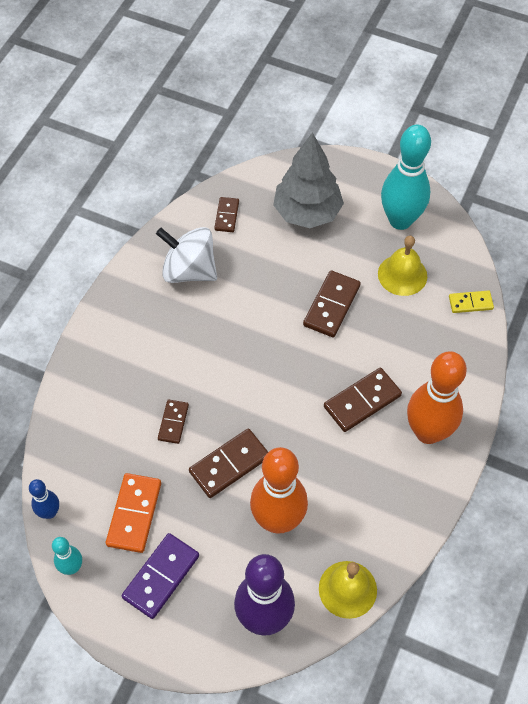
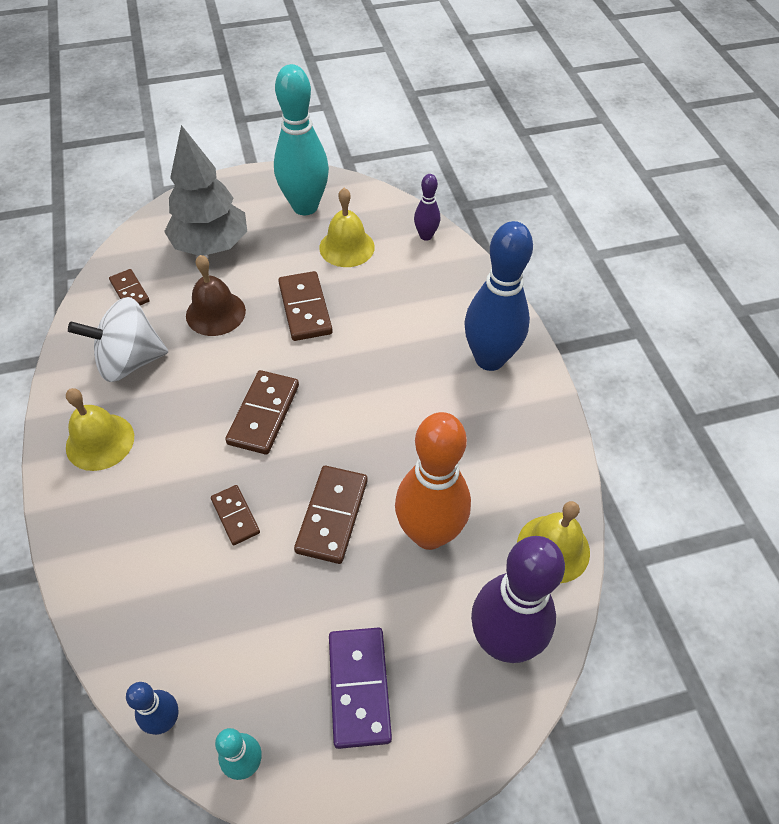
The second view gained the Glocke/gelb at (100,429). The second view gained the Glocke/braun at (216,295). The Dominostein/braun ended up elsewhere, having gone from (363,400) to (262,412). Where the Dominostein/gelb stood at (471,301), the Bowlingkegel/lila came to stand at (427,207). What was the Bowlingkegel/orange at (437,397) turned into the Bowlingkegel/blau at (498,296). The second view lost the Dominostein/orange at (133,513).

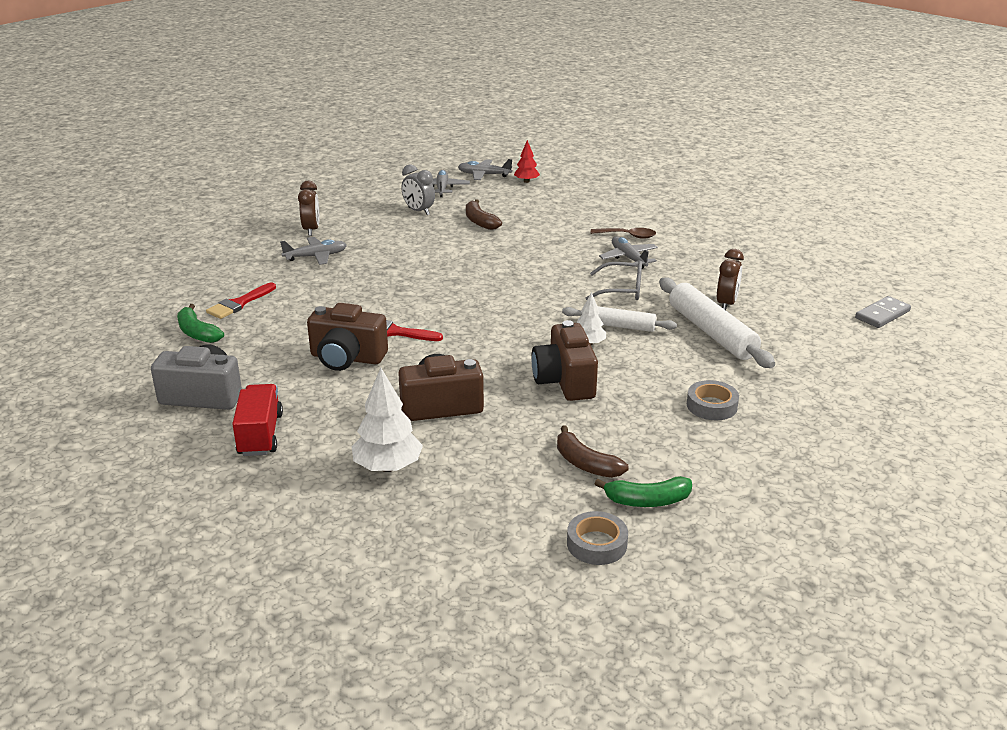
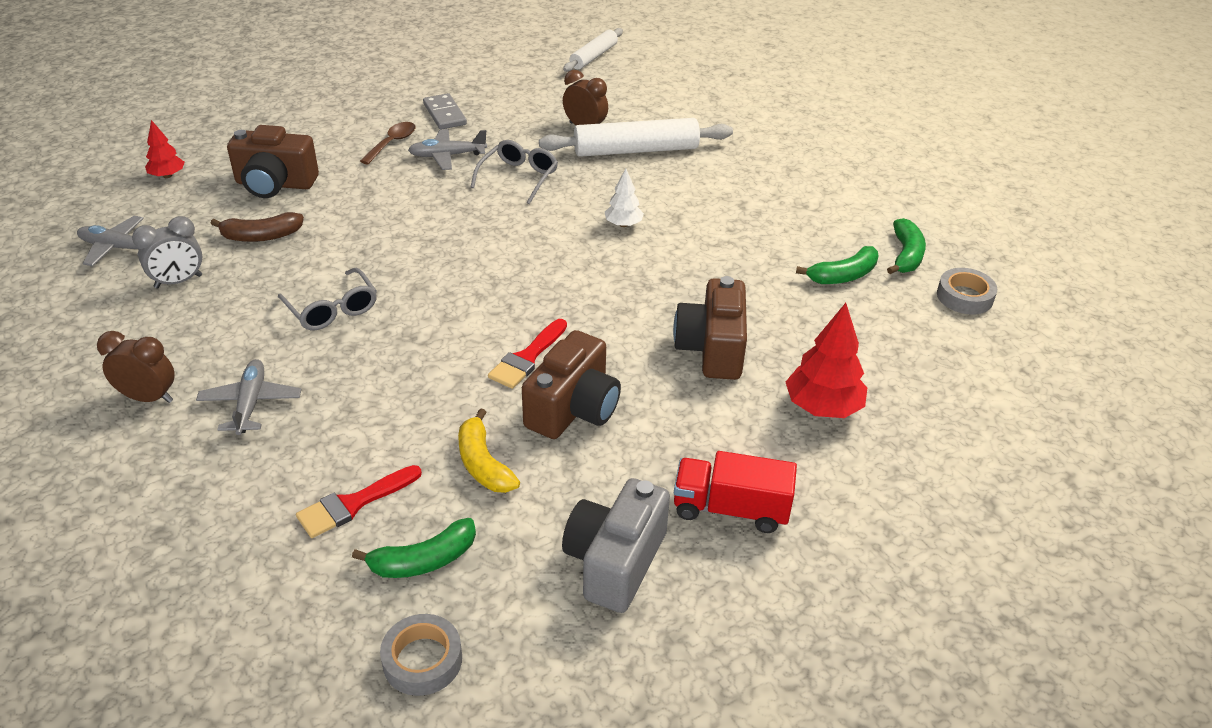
The Kamera/braun ended up elsewhere, having gone from (564,360) to (273,161). The second view gained the Brille/grau at (327,299). The Pinsel/rot at (241,300) ended up facing another way, 90 degrees clockwise from before. The Klebeband/grau ended up elsewhere, having gone from (713,400) to (421,655). The Dominostein/grau ended up elsewhere, having gone from (883,312) to (445,111). The second view gained the Banane/gelb at (489,450). The Nudelholz/weiß ended up elsewhere, having gone from (619,319) to (593,50). What was the Baum/weiß at (387,420) turned into the Baum/rot at (826,360). What was the Banane/braun at (593,451) turned into the Banane/grün at (837,265). The second view lost the Flugzeug/grau at (485,169).

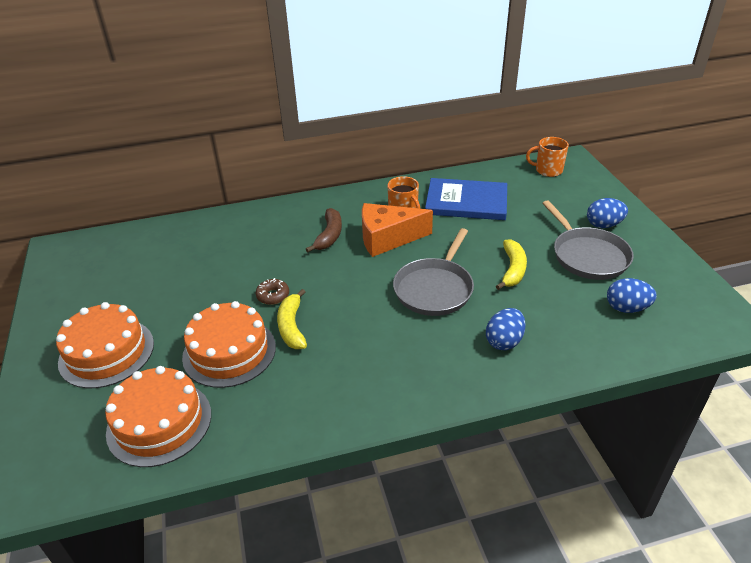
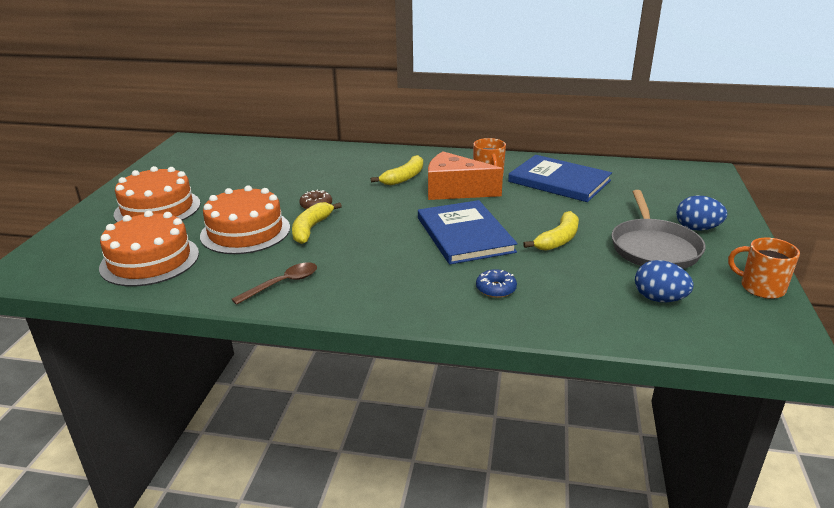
The second view gained the Löffel/braun at (274,283). What was the Banane/braun at (324,230) turned into the Banane/gelb at (397,170). Where the Pfanne/grau stood at (433,272), the Buch/blau came to stand at (468,232). Where the Ei/blau stood at (506,329), the Donut/blau came to stand at (496,283). The Tasse/orange ended up elsewhere, having gone from (547,157) to (764,268).

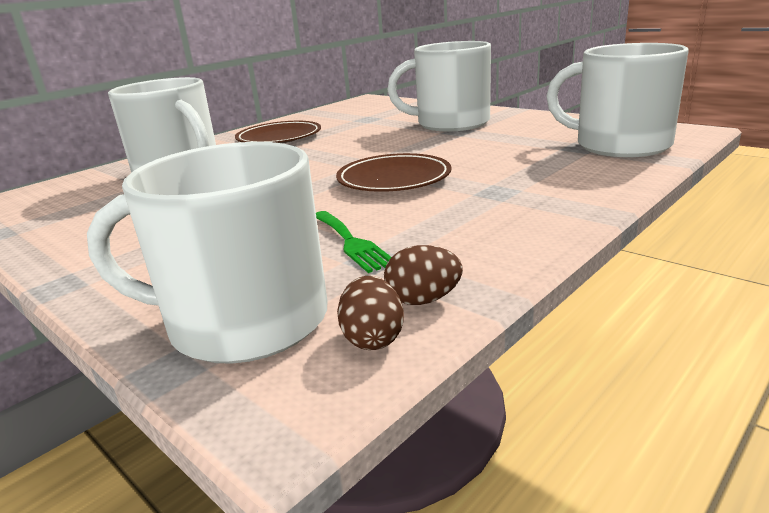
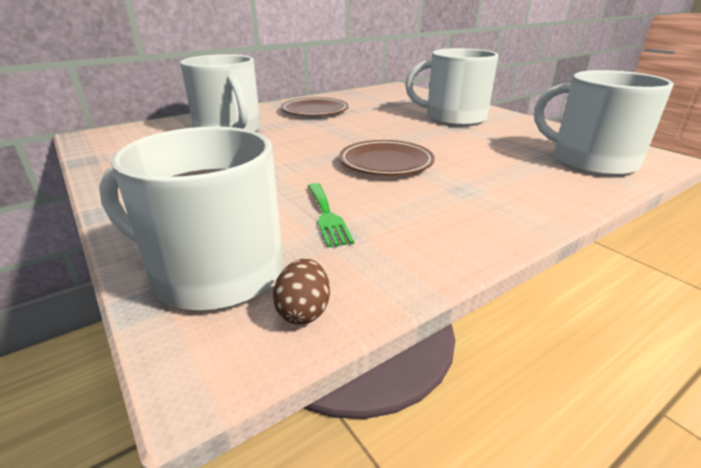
The second view lost the Ei/braun at (423,275).

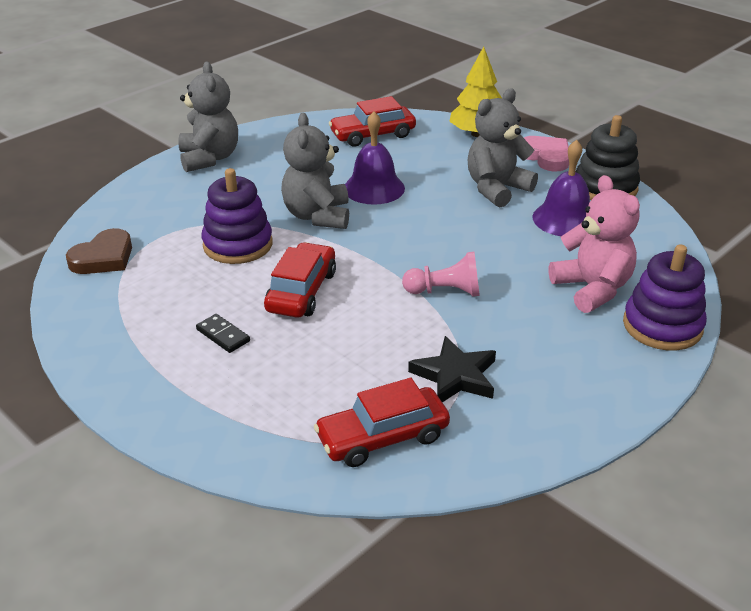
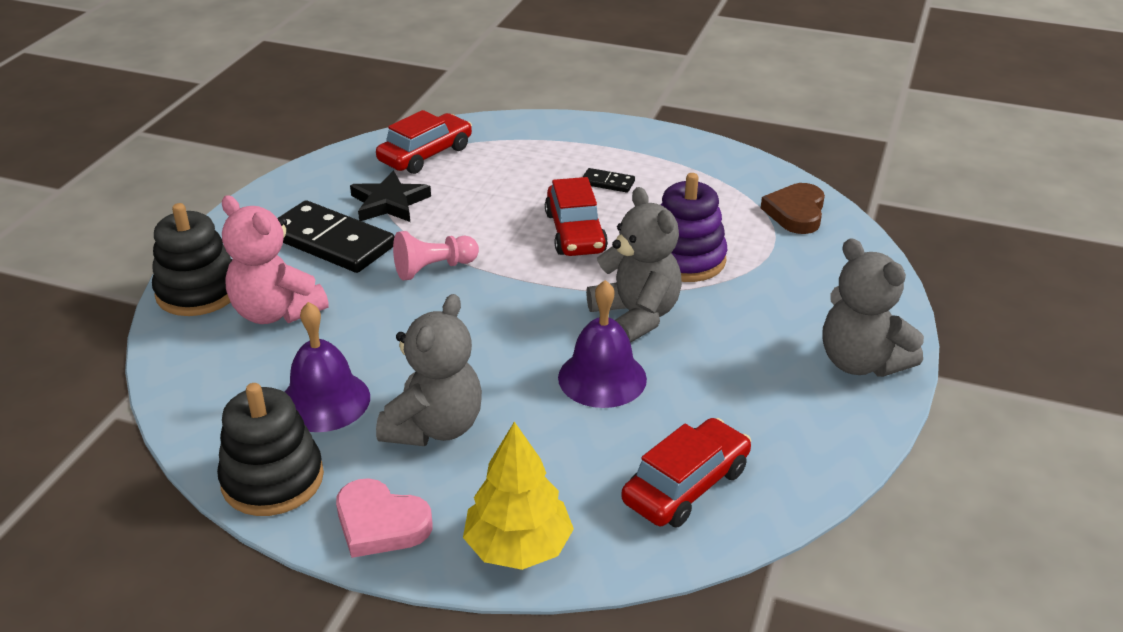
What was the Stapelspielzeug/lila at (665,298) turned into the Stapelspielzeug/schwarz at (192,259). The second view gained the Dominostein/schwarz at (336,236).

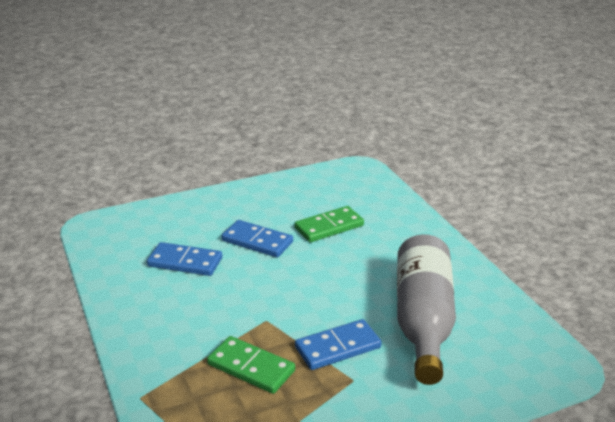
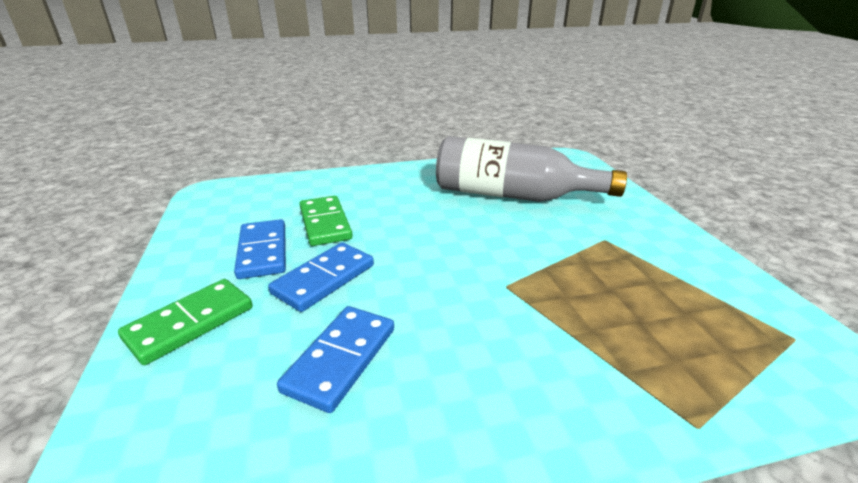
The Dominostein/grün ended up elsewhere, having gone from (251,365) to (185,322). The Dominostein/blau ended up elsewhere, having gone from (338,344) to (260,249).

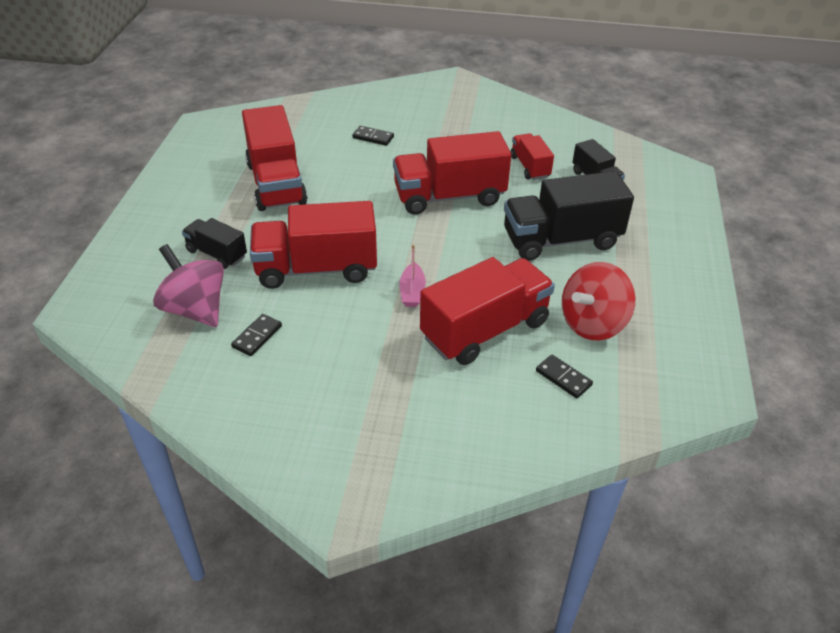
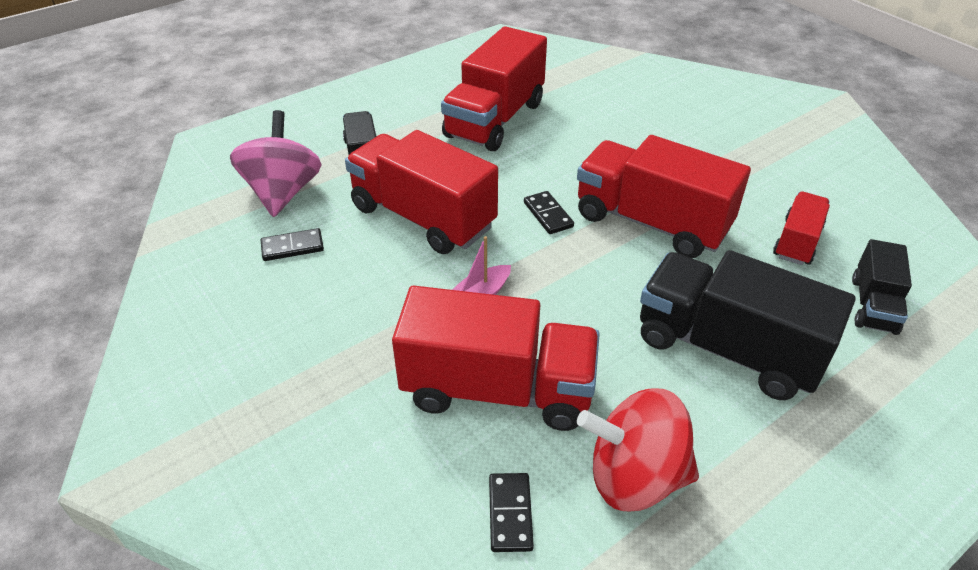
The Dominostein/schwarz ended up elsewhere, having gone from (373,136) to (549,212).

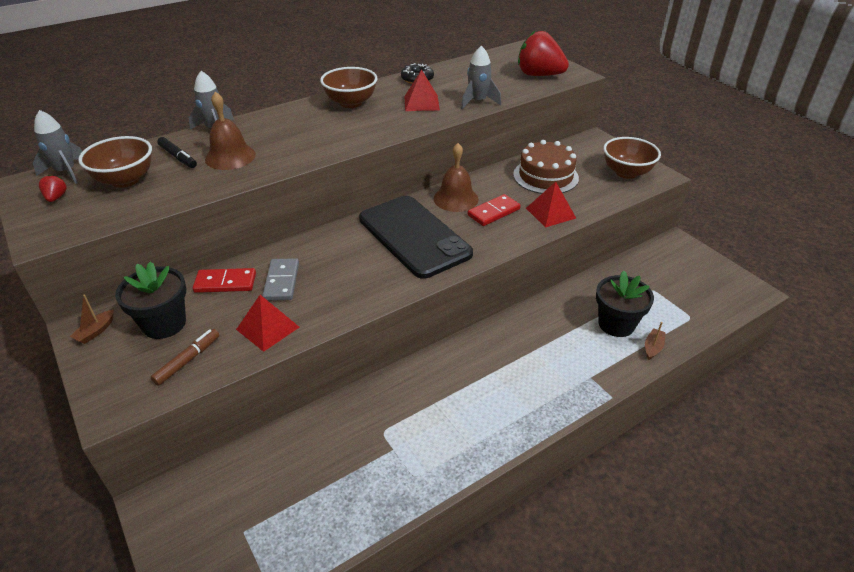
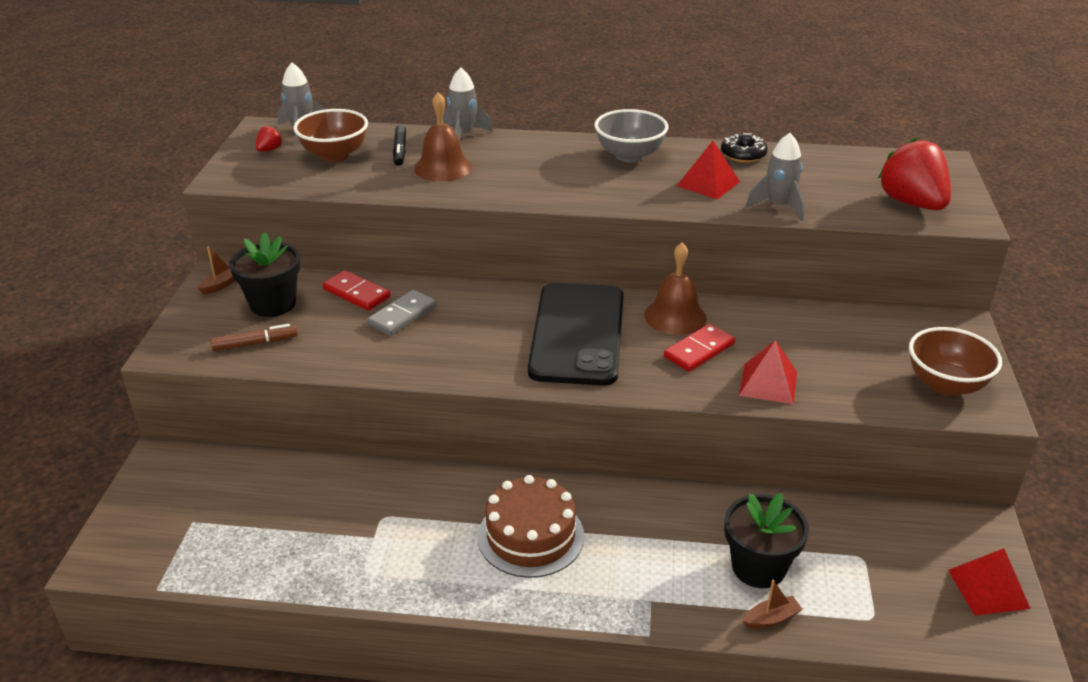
The Boot/braun at (92,319) ended up facing another way, 150 degrees clockwise from before. The Kuchen/braun ended up elsewhere, having gone from (546,167) to (531,526). What was the Schüssel/braun at (348,87) turned into the Schüssel/grau at (631,136). The Dominostein/rot at (494,210) ended up facing another way, 45 degrees counterclockwise from before. The Pyramide/rot ended up elsewhere, having gone from (267,323) to (989,582).

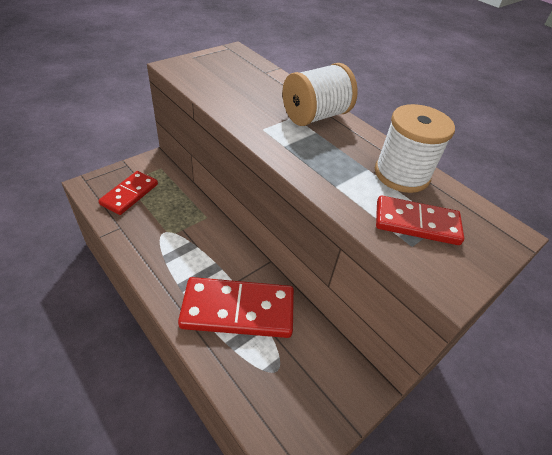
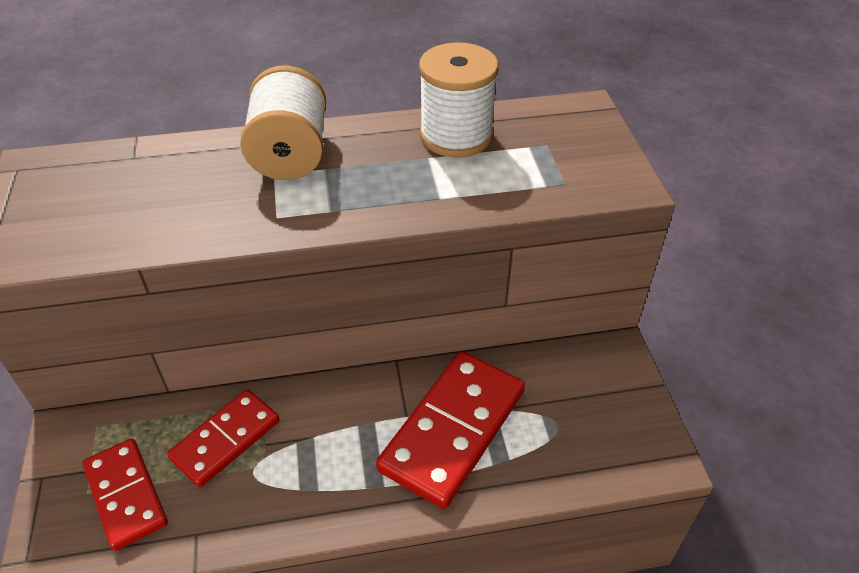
The Dominostein/rot ended up elsewhere, having gone from (420,220) to (223,438).

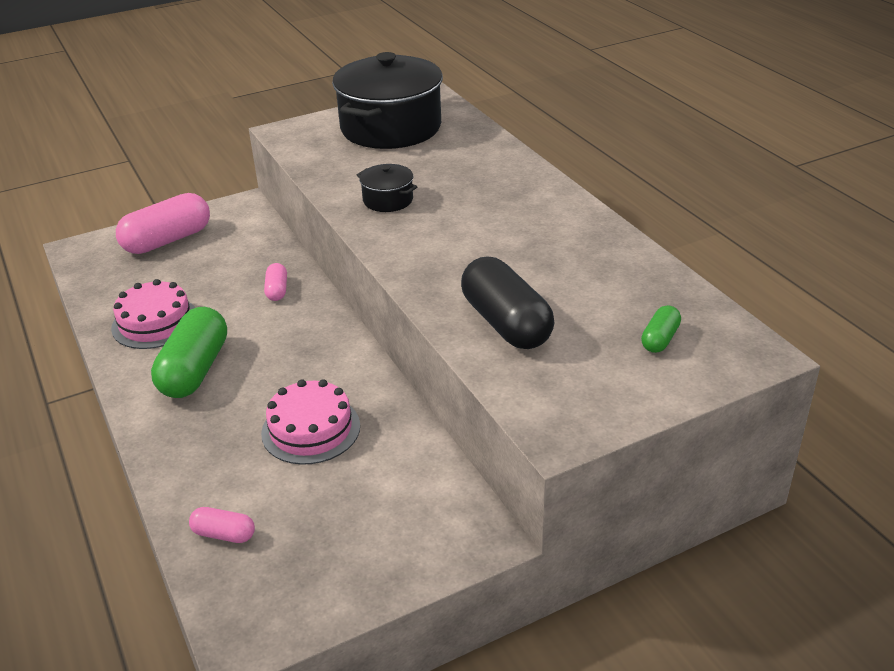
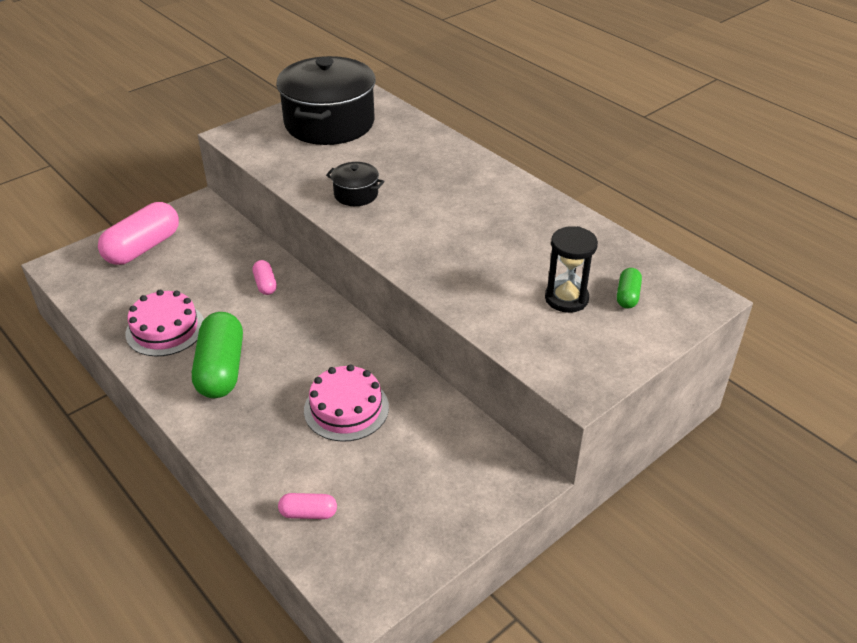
The second view gained the Sanduhr/schwarz at (571,269). The second view lost the Kapsel/schwarz at (507,303).

